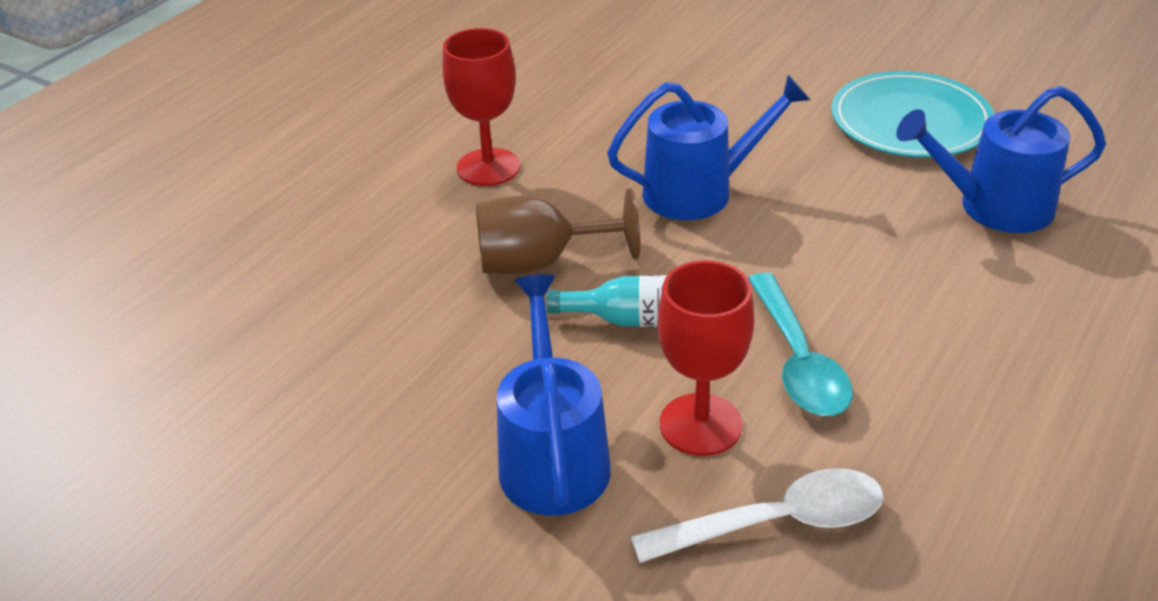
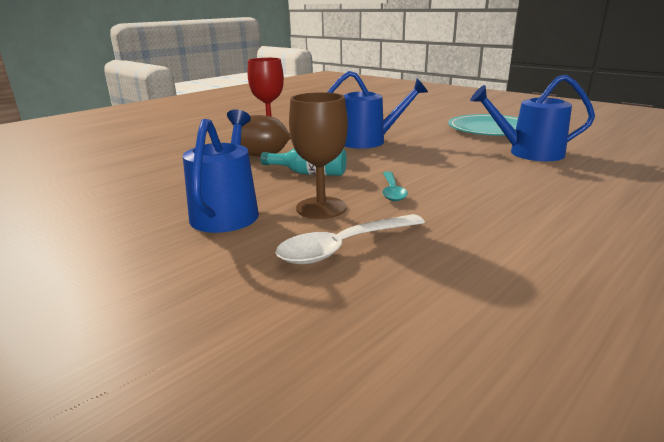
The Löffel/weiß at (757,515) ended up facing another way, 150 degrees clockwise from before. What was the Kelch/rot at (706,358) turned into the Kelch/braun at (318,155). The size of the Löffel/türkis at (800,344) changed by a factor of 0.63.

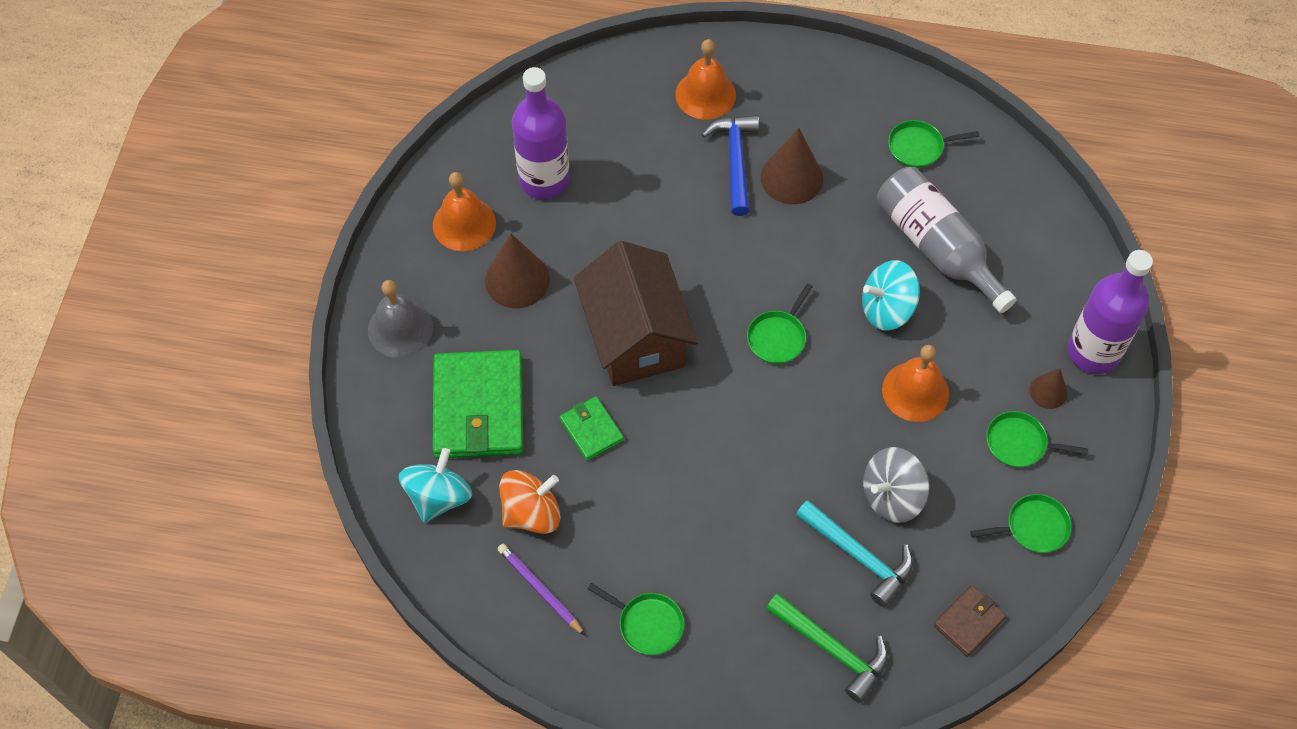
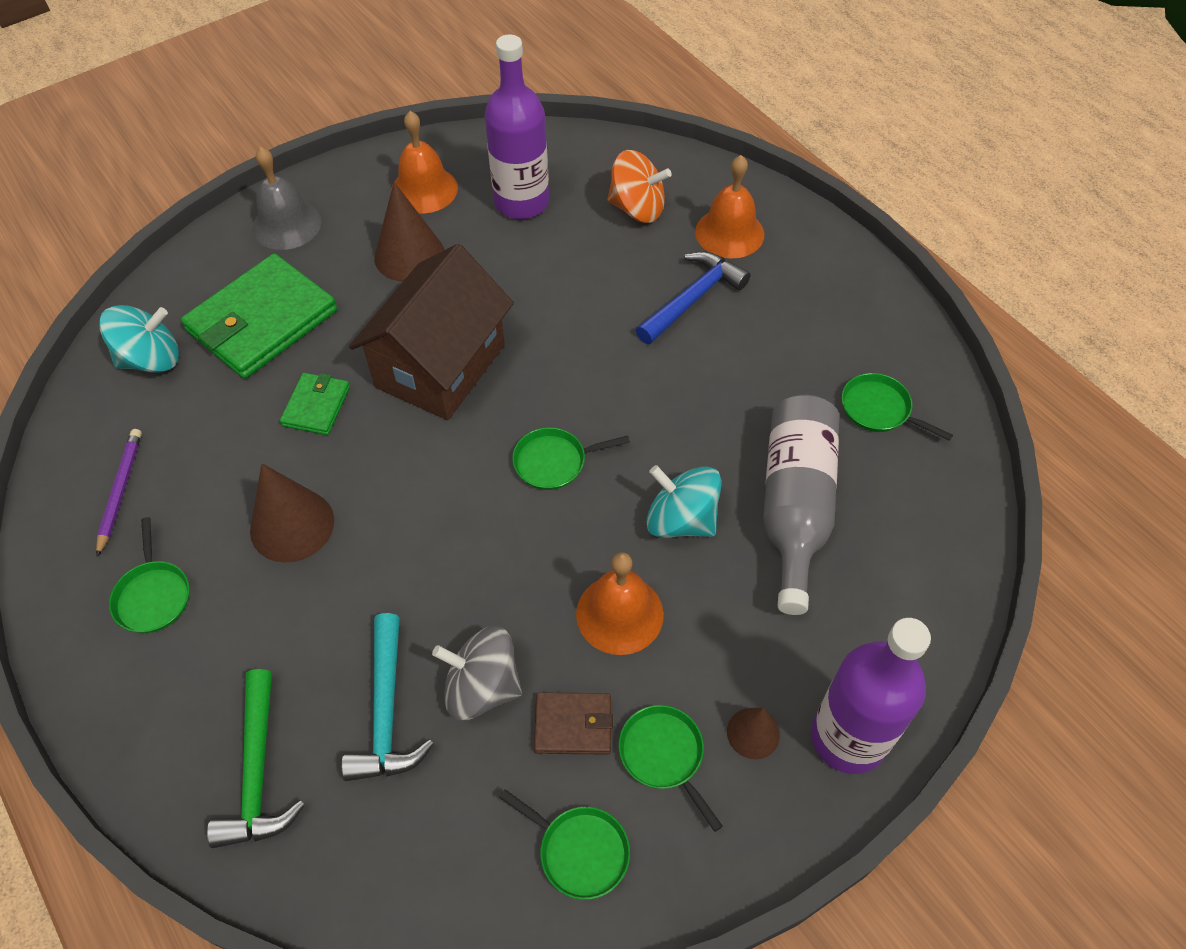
The Kegel/braun ended up elsewhere, having gone from (792,166) to (292,513). The Geldbörse/braun ended up elsewhere, having gone from (969,621) to (573,723). The Kreisel/orange ended up elsewhere, having gone from (530,502) to (640,186).

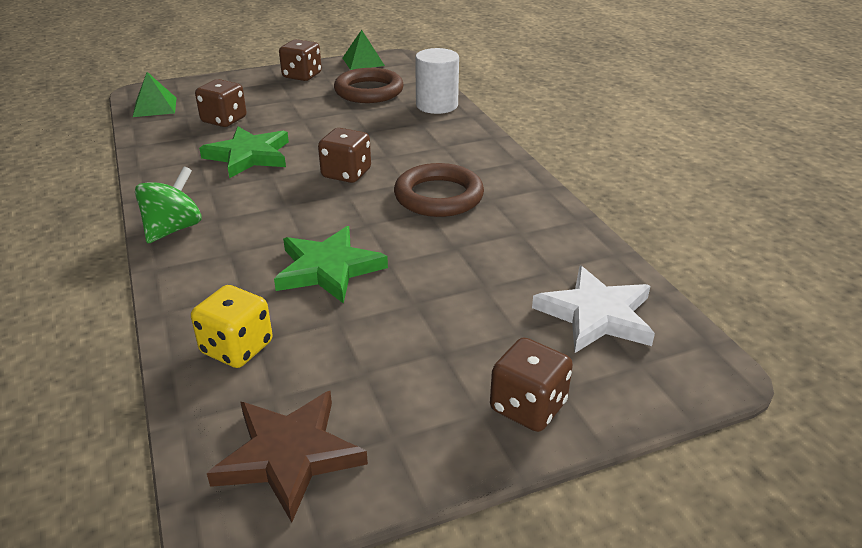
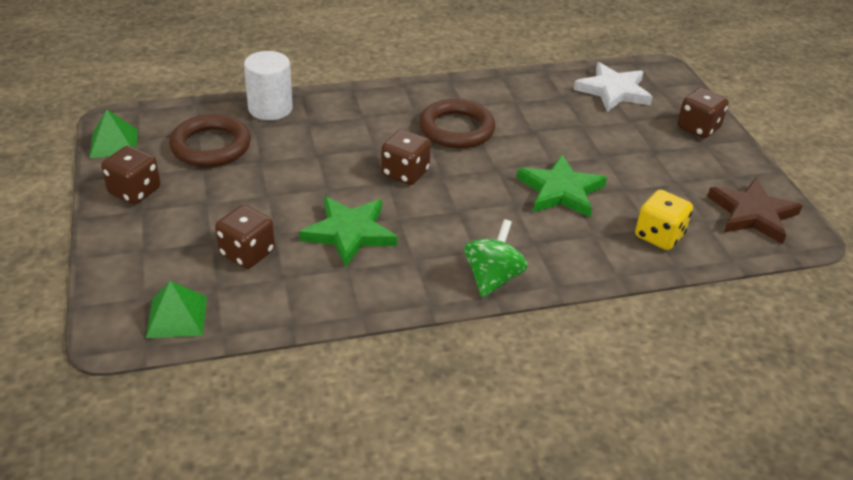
The Kreisel/grün at (168,205) ended up facing another way, 75 degrees clockwise from before.

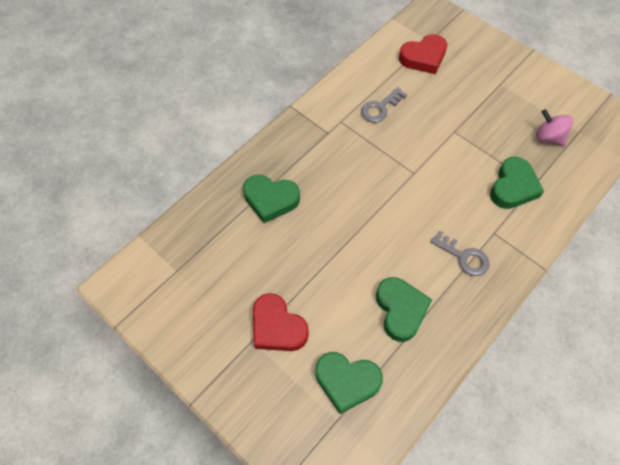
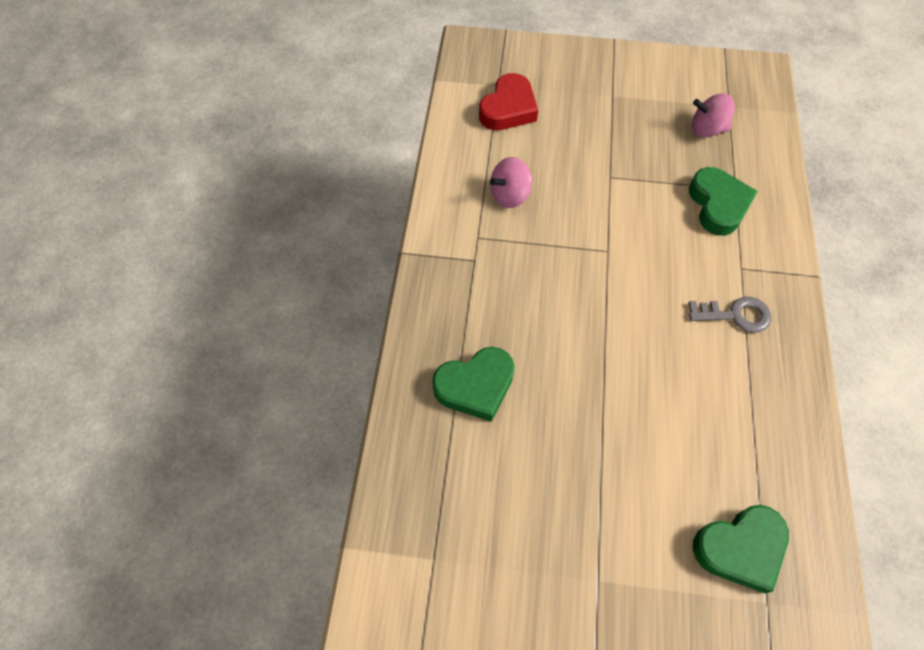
Where the Schlüssel/grau stood at (384,105), the Kreisel/rosa came to stand at (511,182). The second view lost the Herz/rot at (281,322). The second view lost the Herz/grün at (404,309).

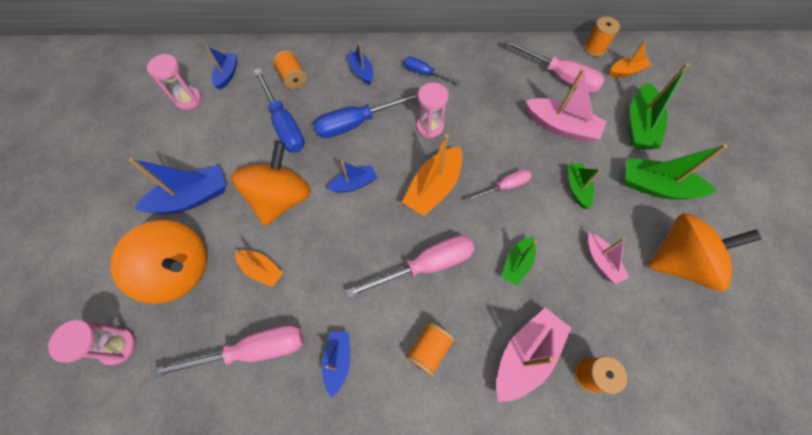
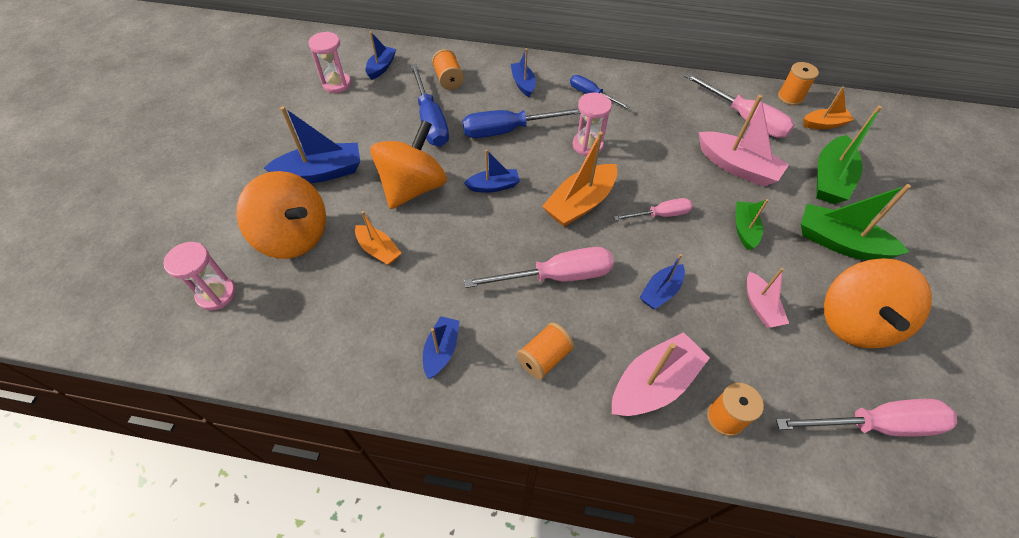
What was the Boot/grün at (519,261) turned into the Boot/blau at (662,281). The Schraubenzieher/rosa ended up elsewhere, having gone from (227,352) to (866,417). The Kreisel/orange at (705,252) ended up facing another way, 105 degrees clockwise from before.

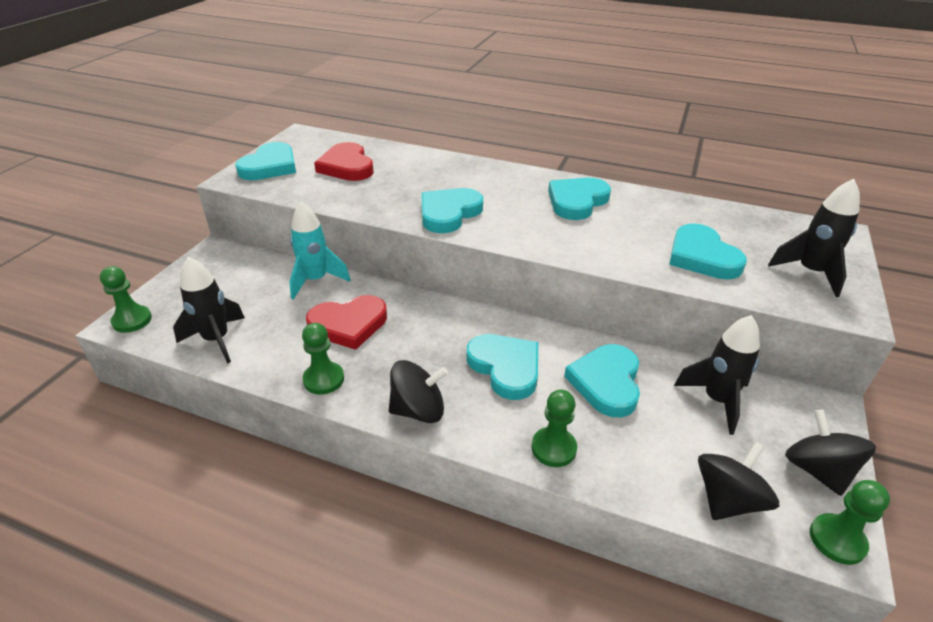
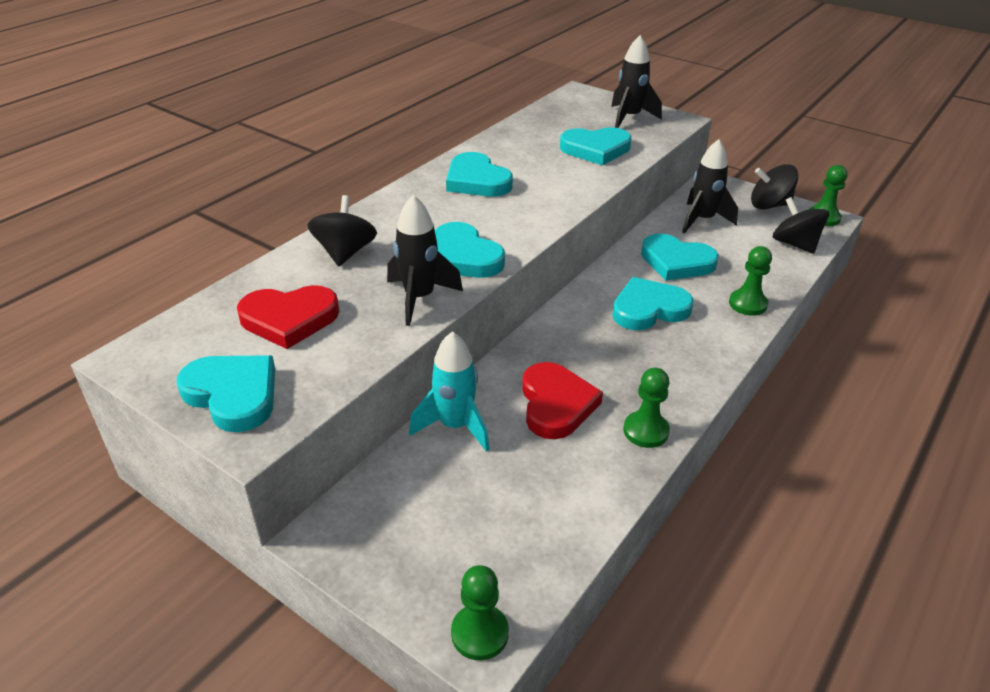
The Kreisel/schwarz ended up elsewhere, having gone from (418,391) to (342,230). The Rakete/schwarz ended up elsewhere, having gone from (209,310) to (425,260).

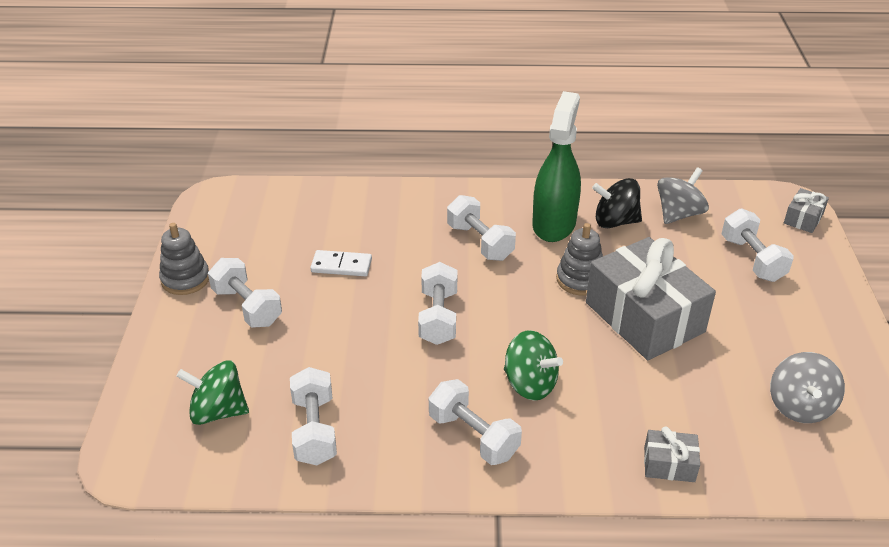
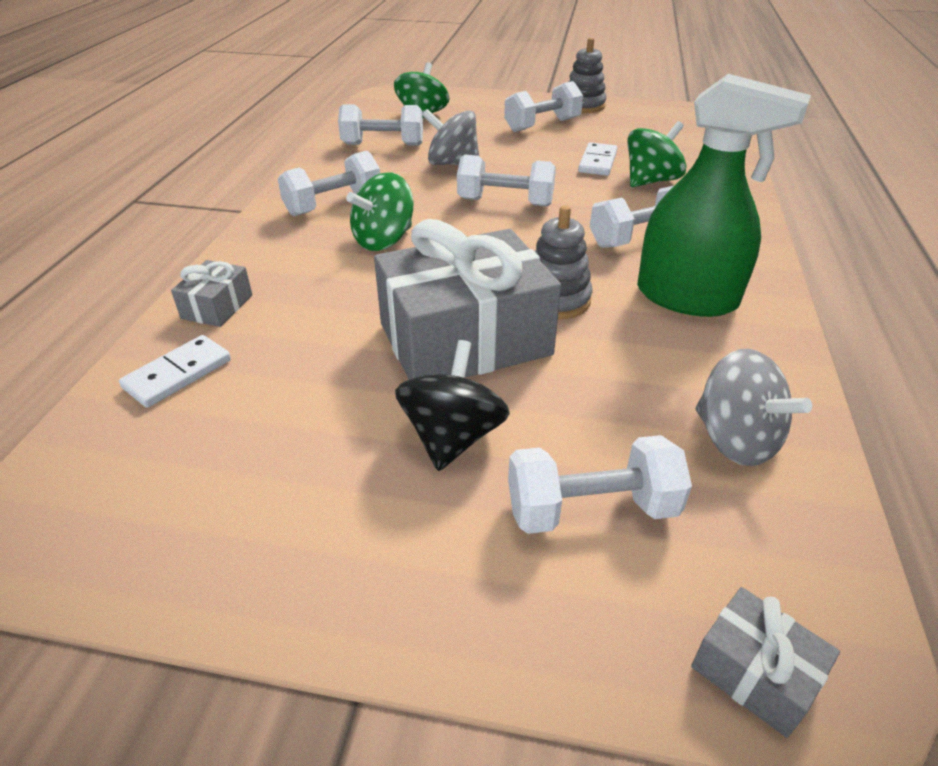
The second view gained the Dominostein/weiß at (175,371). The Kreisel/schwarz ended up elsewhere, having gone from (617,203) to (452,405). The Kreisel/grau ended up elsewhere, having gone from (807,387) to (451,137). The second view gained the Kreisel/grün at (656,154).

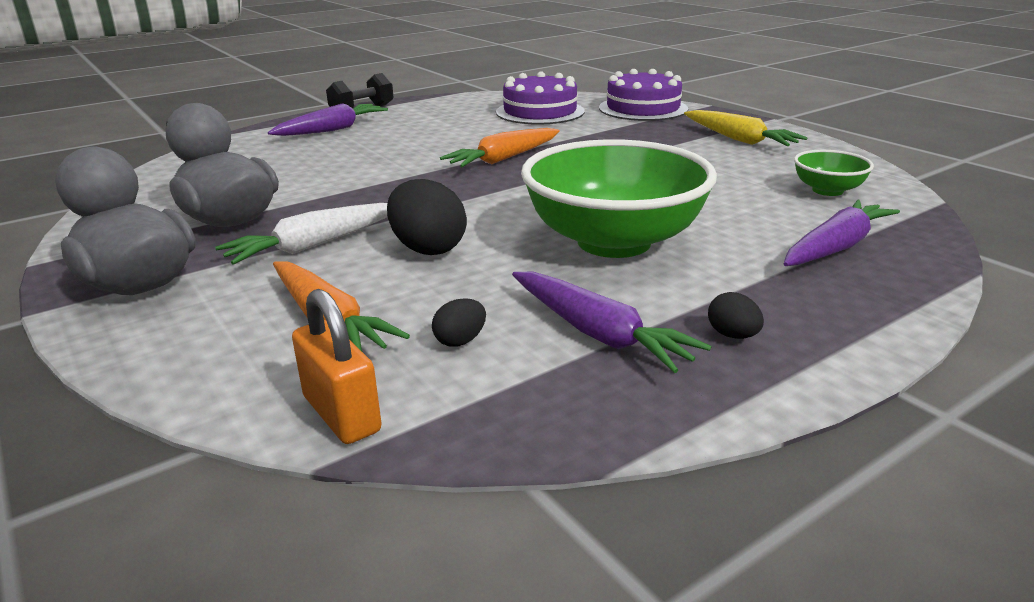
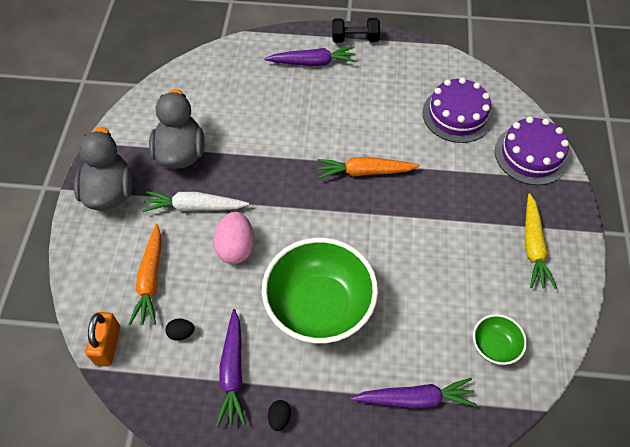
What was the Ei/schwarz at (427,217) turned into the Ei/rosa at (233,238).

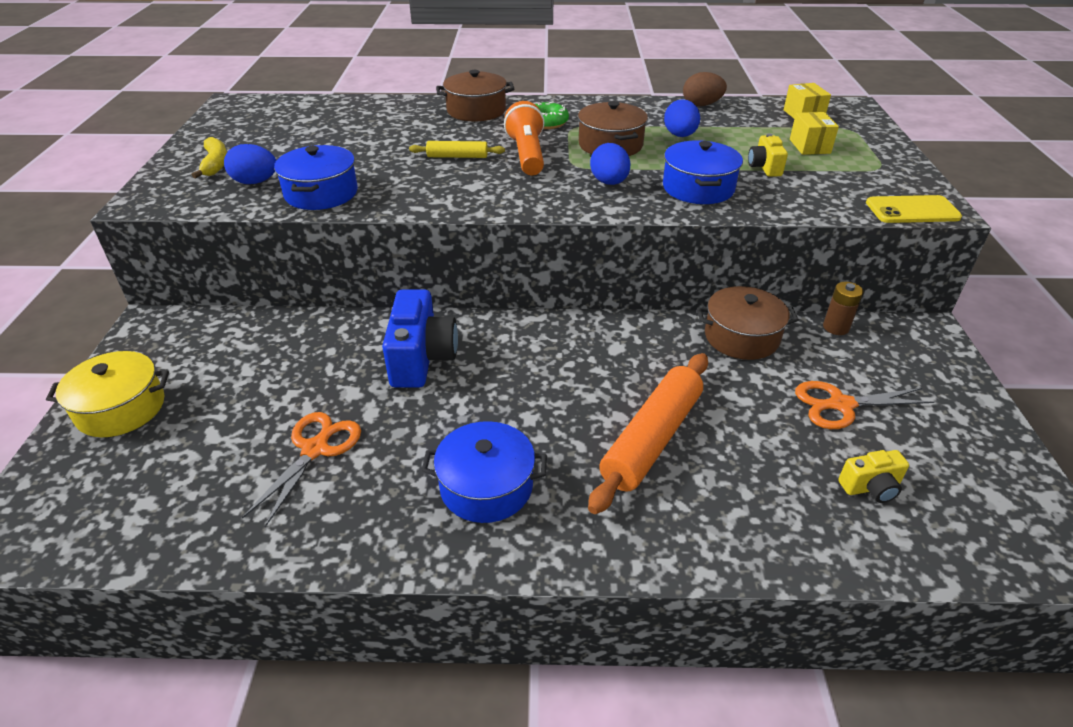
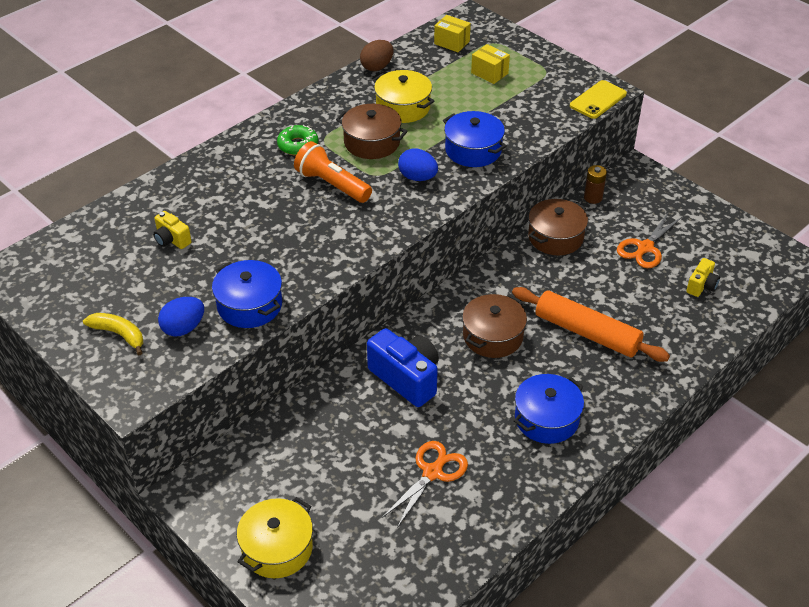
The Kamera/gelb ended up elsewhere, having gone from (768,155) to (172,230). Where the Ei/blau stood at (682,118), the Kochtopf/gelb came to stand at (404,96). The Schere/orange at (301,469) ended up facing another way, 60 degrees clockwise from before. The Kochtopf/braun ended up elsewhere, having gone from (475,95) to (494,326). The Nudelholz/orange at (648,433) ended up facing another way, 45 degrees counterclockwise from before. The second view lost the Nudelholz/gelb at (457,149).

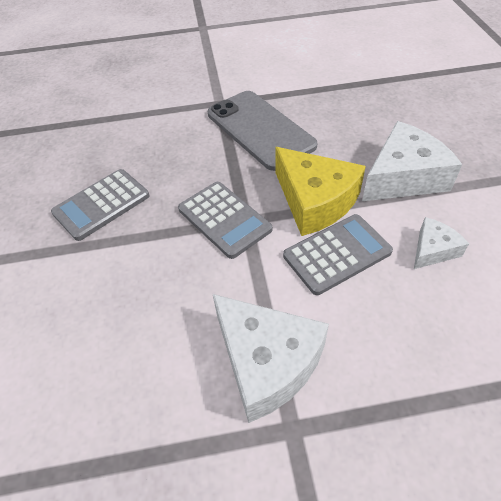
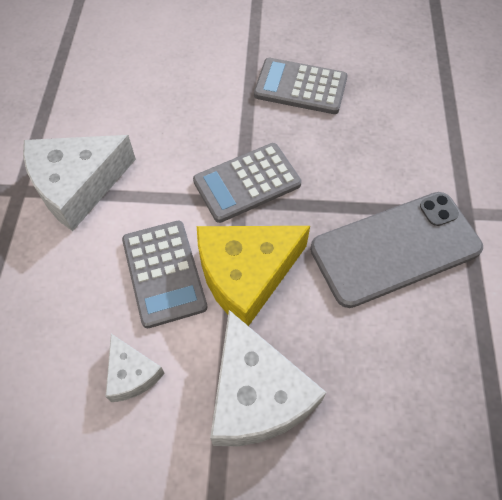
The Taschenrechner/grau at (100,205) ended up facing another way, 45 degrees counterclockwise from before.

